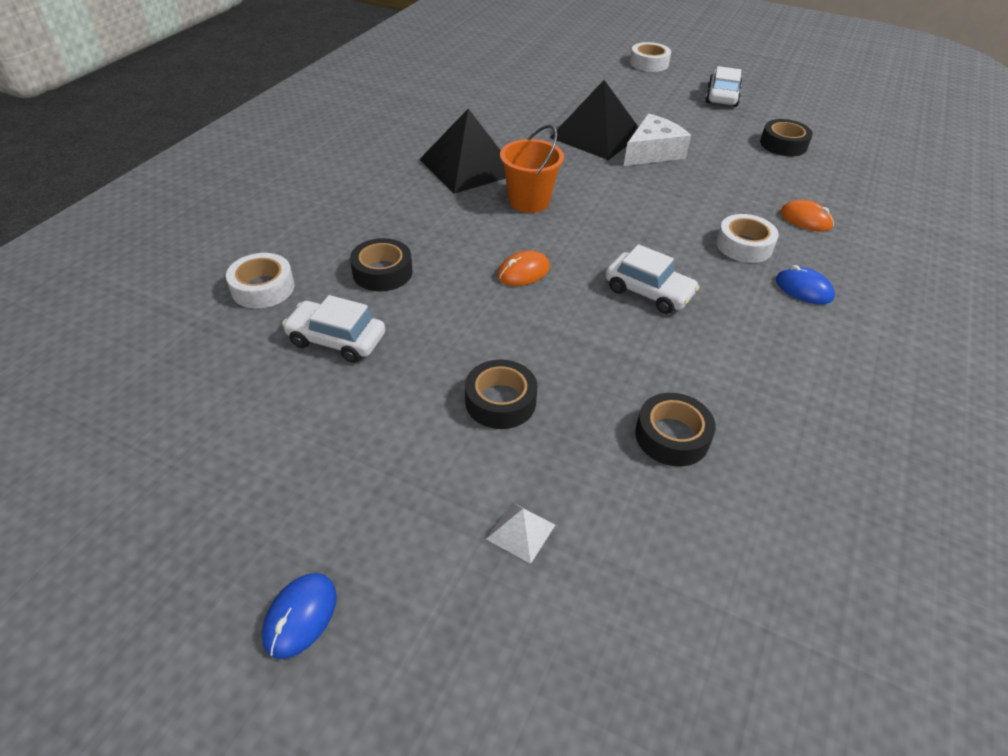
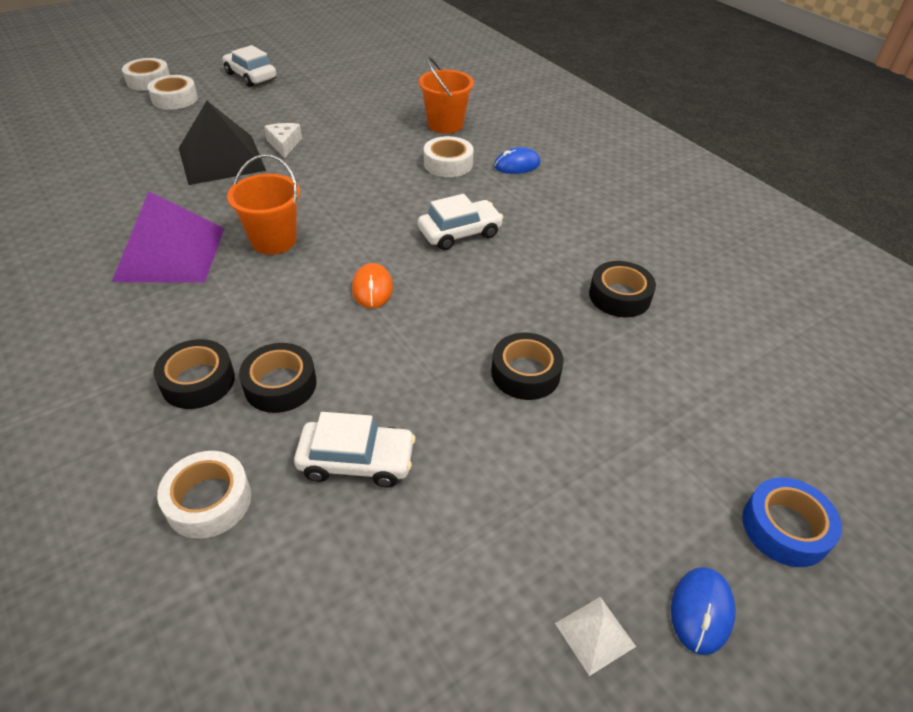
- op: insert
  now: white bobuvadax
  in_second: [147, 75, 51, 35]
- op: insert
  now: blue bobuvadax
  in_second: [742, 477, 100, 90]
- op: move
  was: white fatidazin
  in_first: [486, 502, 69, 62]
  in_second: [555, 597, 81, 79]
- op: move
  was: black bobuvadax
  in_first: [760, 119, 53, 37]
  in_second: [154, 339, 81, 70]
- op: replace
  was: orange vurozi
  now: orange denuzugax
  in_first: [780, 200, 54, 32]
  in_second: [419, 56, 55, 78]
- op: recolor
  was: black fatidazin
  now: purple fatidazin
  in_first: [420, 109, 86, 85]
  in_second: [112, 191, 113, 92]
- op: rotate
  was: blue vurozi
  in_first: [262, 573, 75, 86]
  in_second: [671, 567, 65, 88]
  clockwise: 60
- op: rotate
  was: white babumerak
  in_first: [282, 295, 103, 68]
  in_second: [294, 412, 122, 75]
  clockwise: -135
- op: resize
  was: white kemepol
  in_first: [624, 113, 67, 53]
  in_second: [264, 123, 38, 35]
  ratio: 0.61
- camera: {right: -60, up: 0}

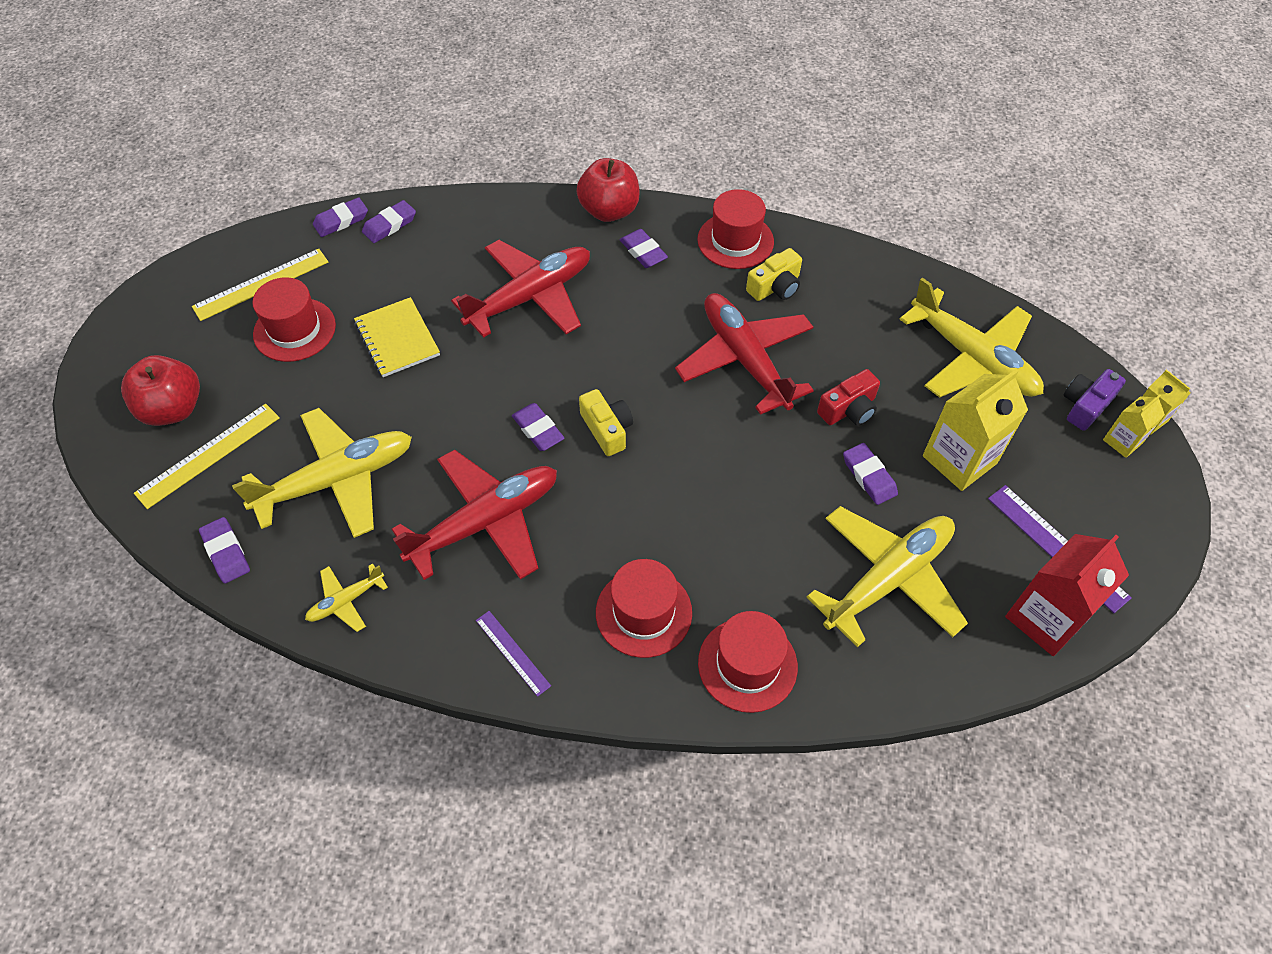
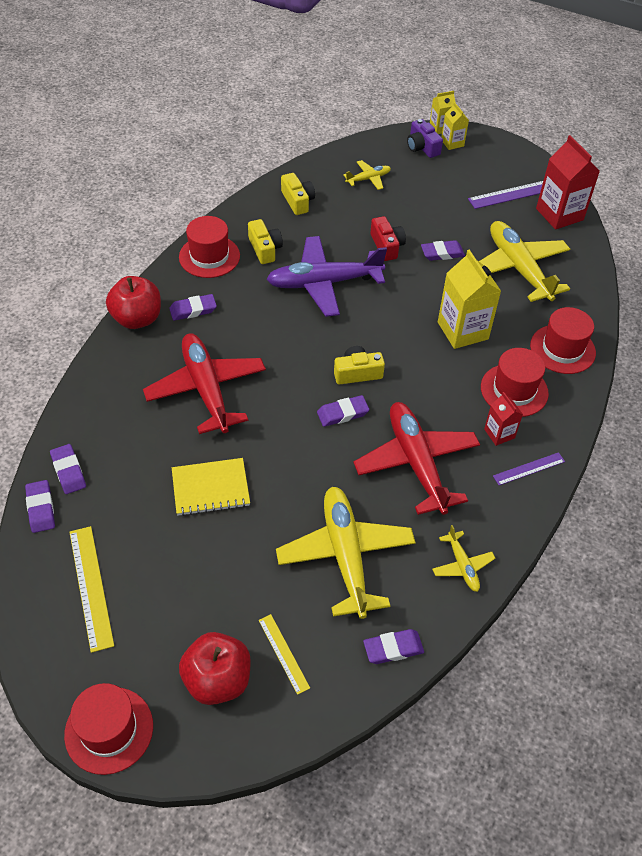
- op: insert
  now: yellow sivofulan
  in_second: [281, 173, 34, 42]
- op: insert
  now: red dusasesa
  in_second: [484, 392, 39, 54]
- op: move
  was: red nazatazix
  in_first: [253, 277, 83, 85]
  in_second: [64, 683, 89, 92]
- op: move
  was: yellow dusasesa
  in_first: [923, 369, 105, 122]
  in_second: [438, 250, 63, 99]
- op: recolor
  was: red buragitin
  now: purple buragitin
  in_first: [675, 293, 139, 122]
  in_second: [266, 236, 121, 81]
- op: resize
  was: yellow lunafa
  in_first: [134, 404, 146, 105]
  in_second: [259, 614, 51, 81]
  ratio: 0.61
- op: resize
  was: yellow buragitin
  in_first: [900, 277, 144, 121]
  in_second: [343, 160, 48, 30]
  ratio: 0.47
- camera: {right: -75, up: -5}

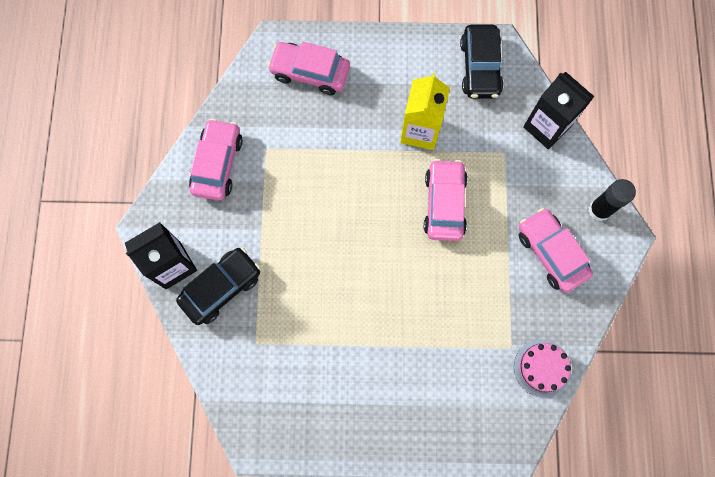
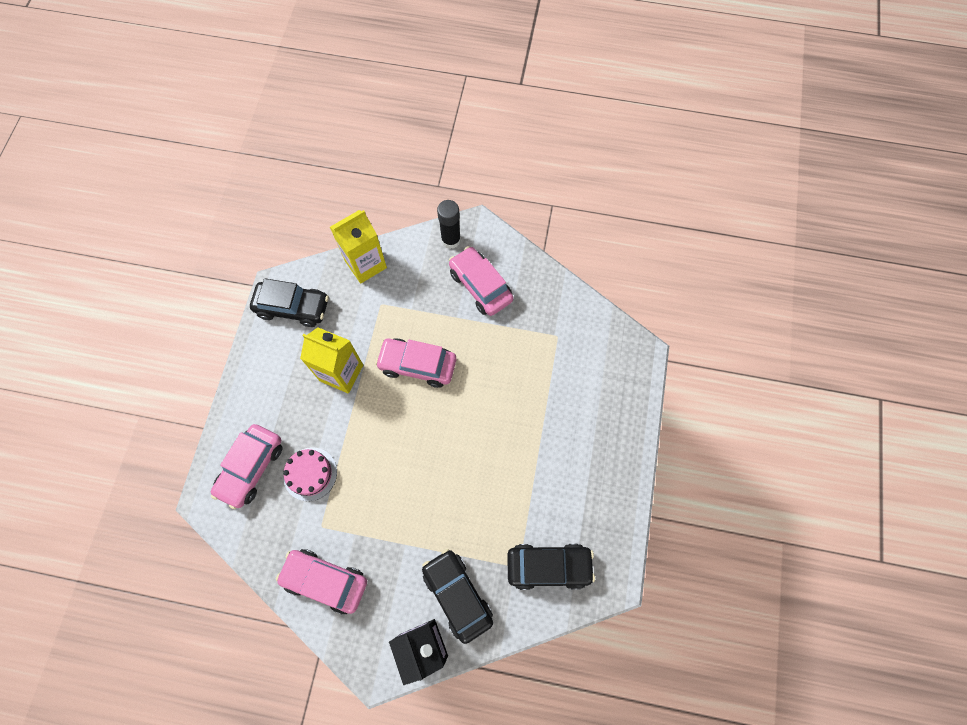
- op: insert
  now: black babumerak
  in_second: [507, 544, 88, 46]
- op: move
  was: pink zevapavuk
  in_first: [514, 339, 57, 58]
  in_second: [283, 447, 54, 54]
- op: recolor
  was: black dusasesa
  now: yellow dusasesa
  in_first: [523, 72, 72, 77]
  in_second: [330, 210, 57, 74]
- op: rotate
  was: pink babumerak
  in_first: [519, 208, 74, 85]
  in_second: [449, 246, 64, 70]
  clockwise: 75
- camera: {right: -80, up: -5}

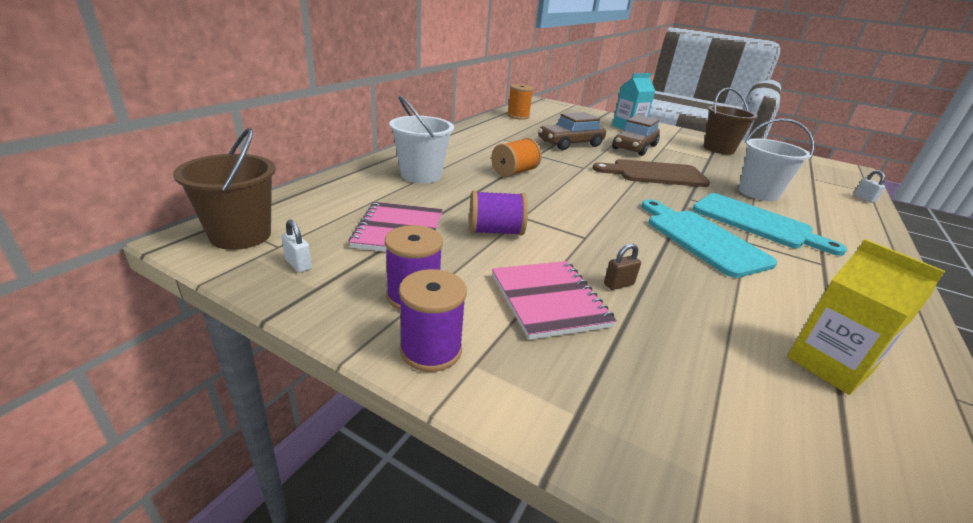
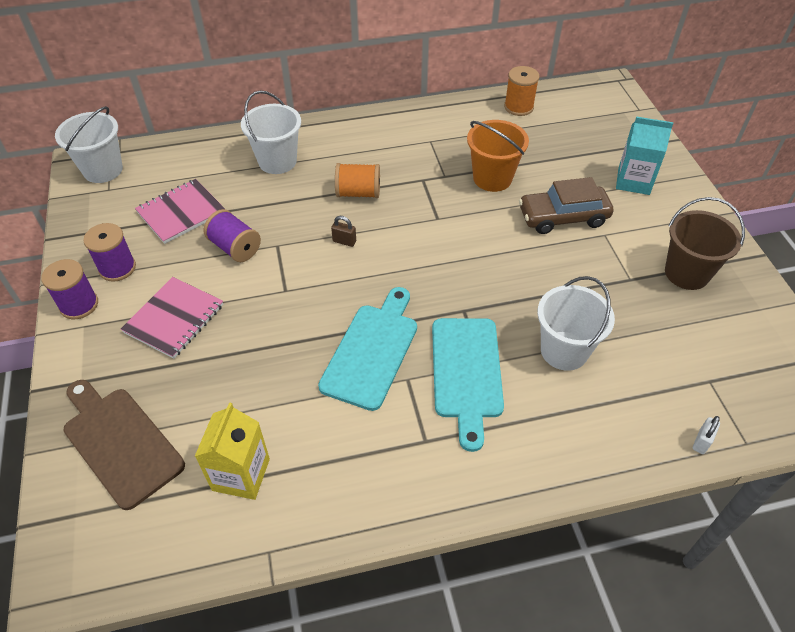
- op: delete
  was: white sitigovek
  in_first: [281, 219, 31, 54]
- op: move
  was: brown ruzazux
  in_first: [593, 159, 117, 28]
  in_second: [63, 380, 122, 130]
- op: move
  was: brown sitigovek
  in_first: [604, 243, 37, 47]
  in_second: [331, 216, 25, 31]
- op: replace
  was: brown babumerak
  now: orange denuzugax
  in_first: [538, 112, 68, 38]
  in_second: [467, 120, 62, 72]
- op: recolor
  was: brown denuzugax
  now: white denuzugax
  in_first: [173, 128, 103, 122]
  in_second: [55, 106, 68, 77]
- camera: {right: 50, up: 20}

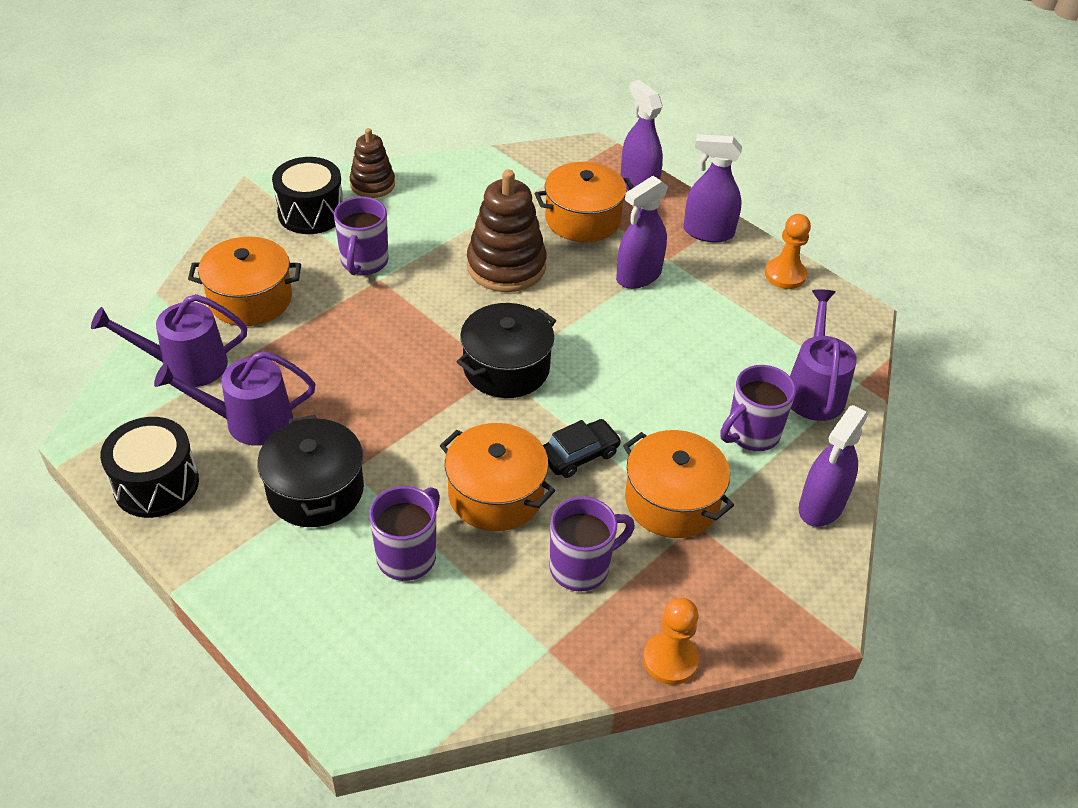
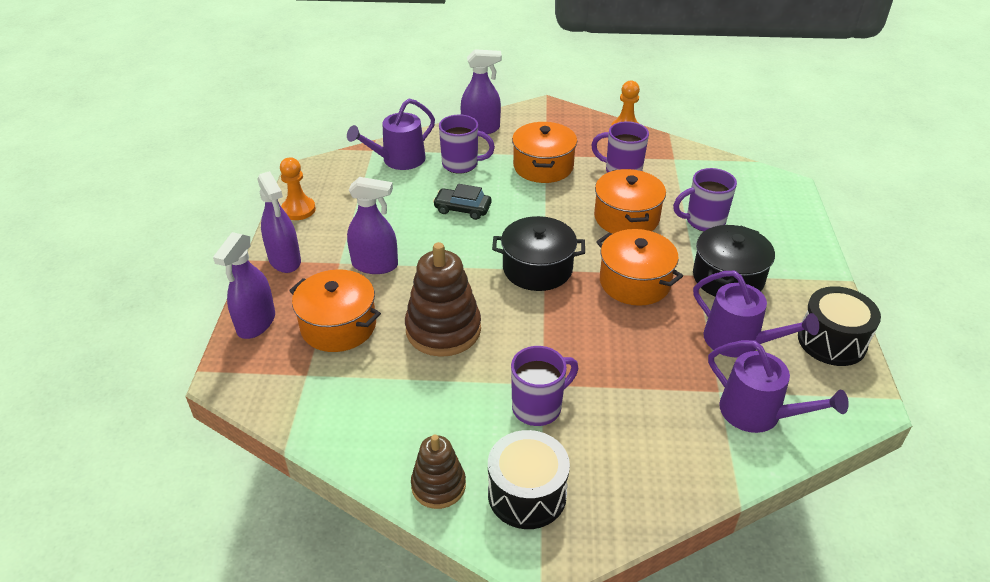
- op: move
  was: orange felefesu
  in_first: [188, 236, 113, 90]
  in_second: [596, 229, 87, 77]
- op: move
  was: black babumerak
  in_first: [543, 419, 78, 59]
  in_second: [433, 184, 58, 36]
- camera: {right: -130, up: -5}

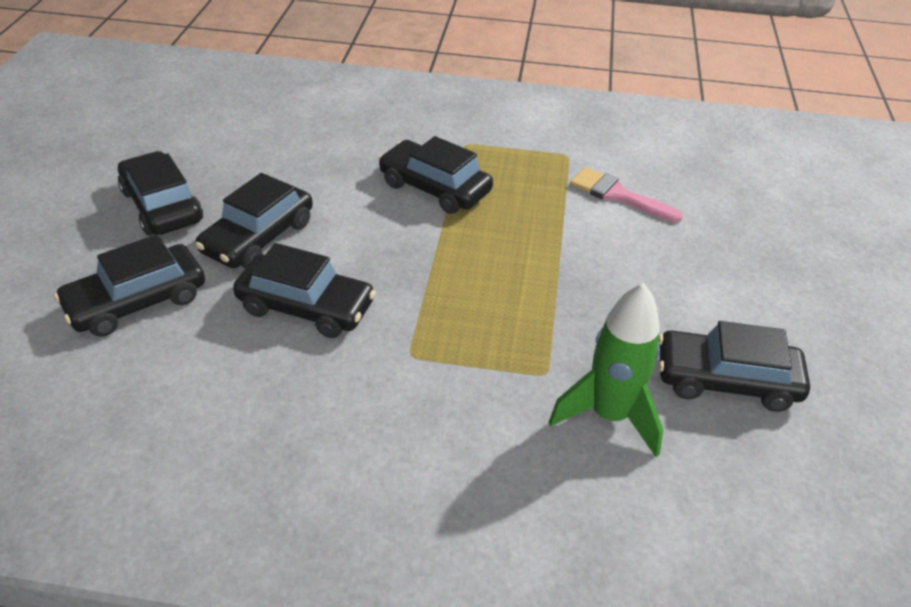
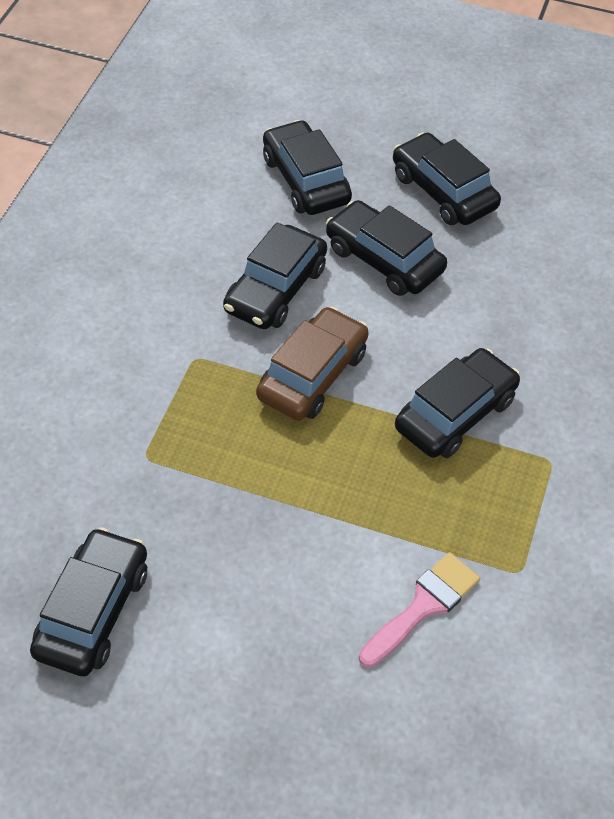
- op: delete
  was: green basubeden
  in_first: [549, 283, 114, 174]
- op: insert
  now: brown babumerak
  in_second: [256, 307, 113, 114]
- op: rotate
  was: black babumerak
  in_first: [118, 151, 85, 85]
  in_second: [393, 133, 108, 92]
  clockwise: -105
- camera: {right: 100, up: 10}

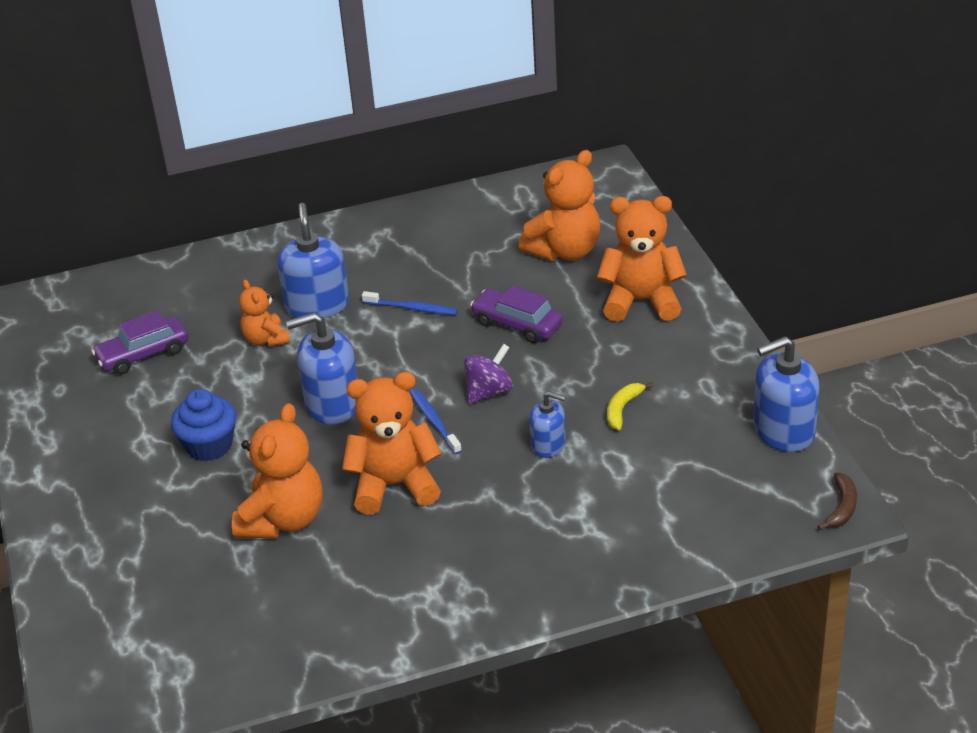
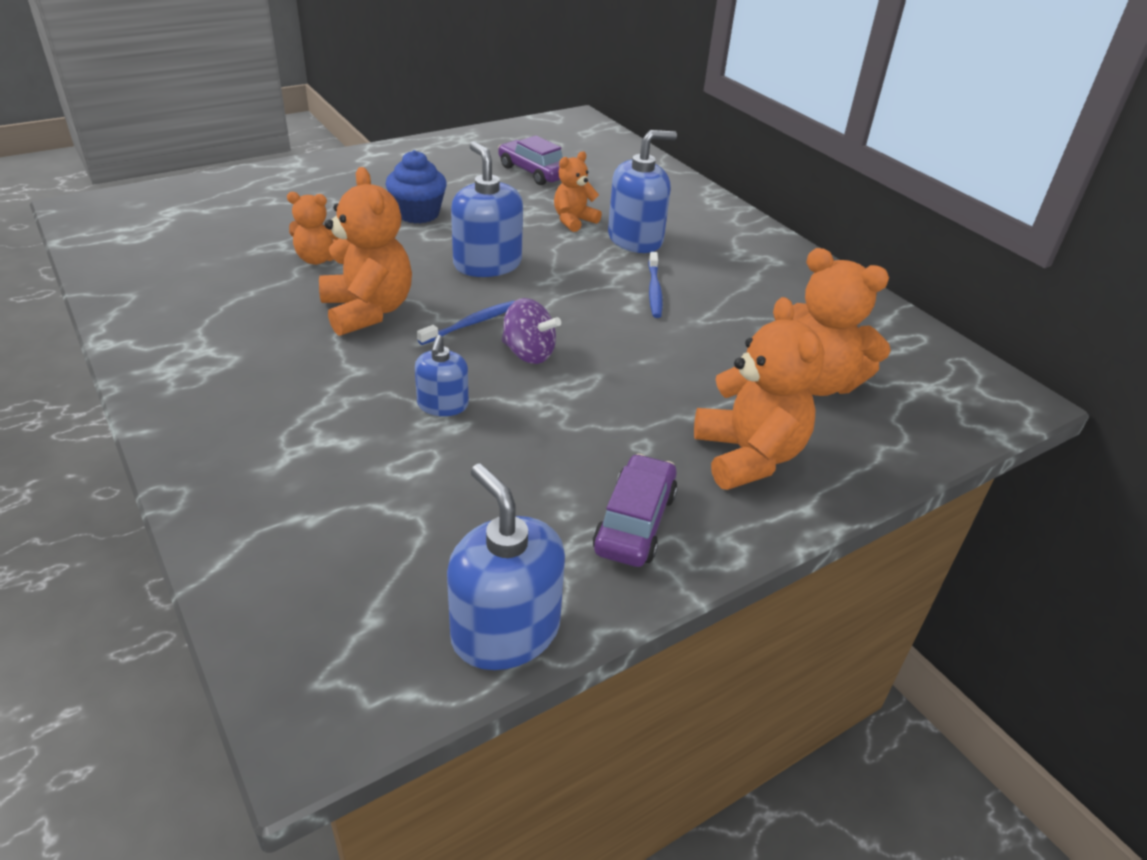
- op: delete
  was: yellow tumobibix
  in_first: [607, 382, 46, 48]
- op: delete
  was: brown tumobibix
  in_first: [817, 472, 40, 58]
- op: move
  was: purple babumerak
  in_first: [470, 285, 93, 58]
  in_second: [593, 454, 85, 113]
- op: resize
  was: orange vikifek
  in_first: [232, 403, 90, 135]
  in_second: [287, 192, 52, 73]
  ratio: 0.58
- camera: {right: 70, up: 0}

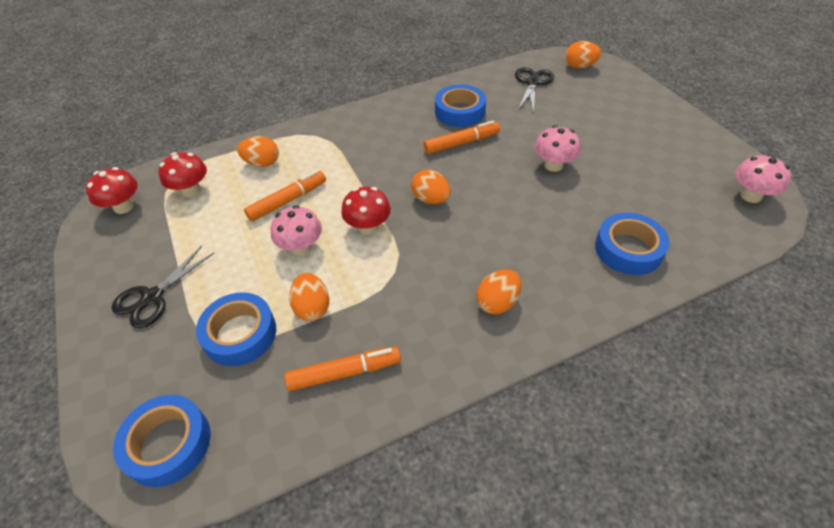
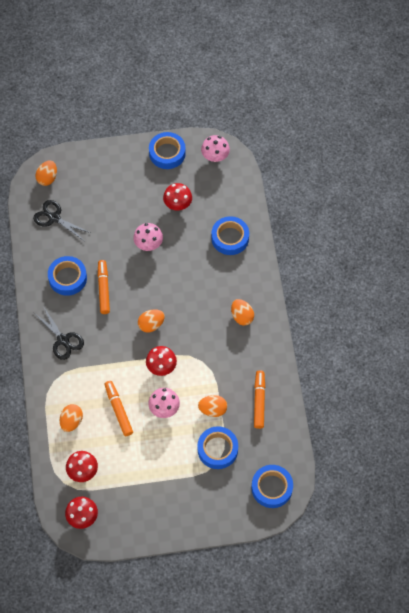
- op: insert
  now: blue bobuvadax
  in_second: [149, 132, 37, 37]
- op: insert
  now: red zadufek
  in_second: [163, 183, 29, 27]
- op: move
  was: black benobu
  in_first: [112, 246, 102, 82]
  in_second: [34, 306, 50, 54]
- camera: {right: -75, up: 15}

